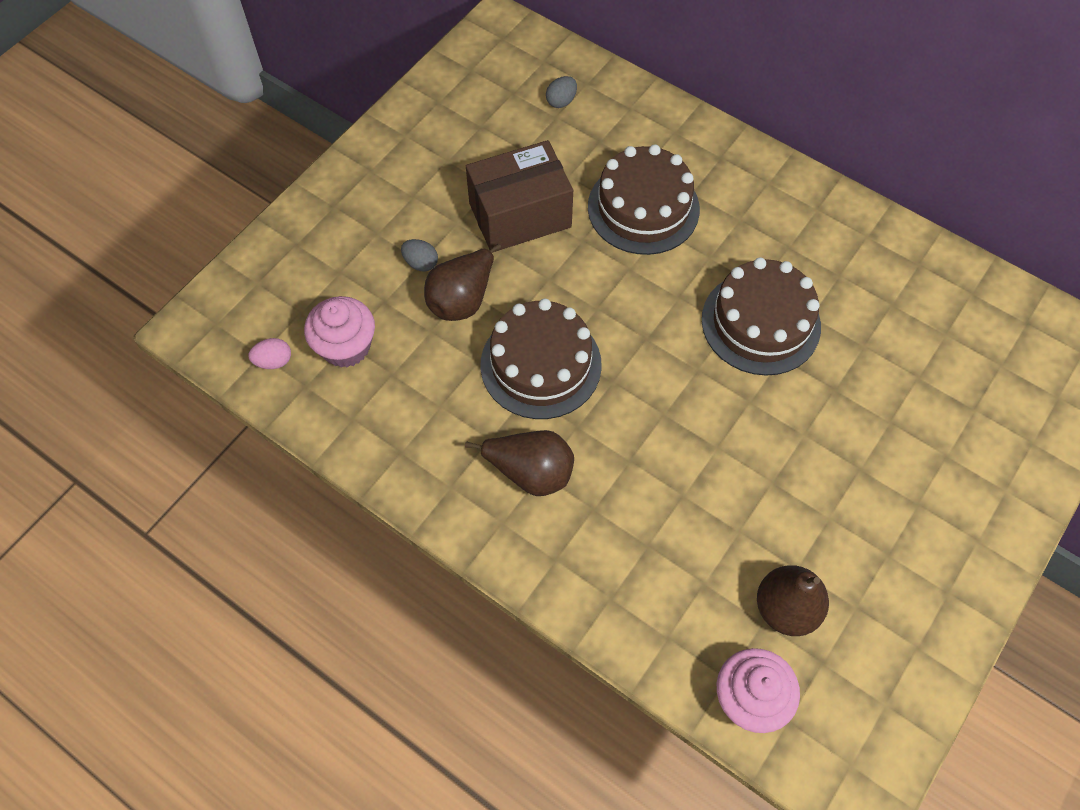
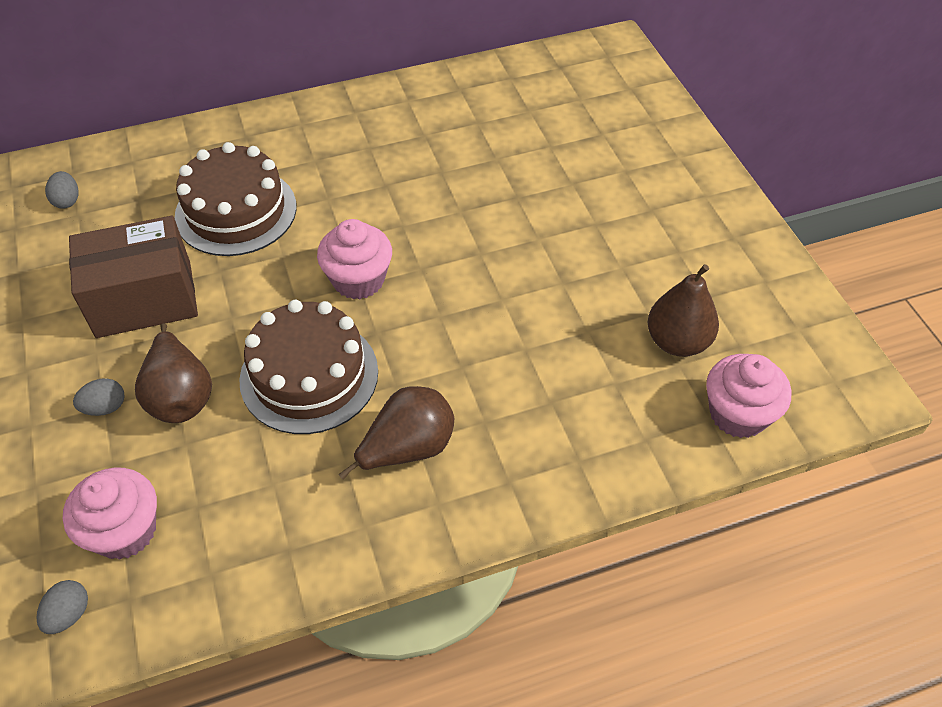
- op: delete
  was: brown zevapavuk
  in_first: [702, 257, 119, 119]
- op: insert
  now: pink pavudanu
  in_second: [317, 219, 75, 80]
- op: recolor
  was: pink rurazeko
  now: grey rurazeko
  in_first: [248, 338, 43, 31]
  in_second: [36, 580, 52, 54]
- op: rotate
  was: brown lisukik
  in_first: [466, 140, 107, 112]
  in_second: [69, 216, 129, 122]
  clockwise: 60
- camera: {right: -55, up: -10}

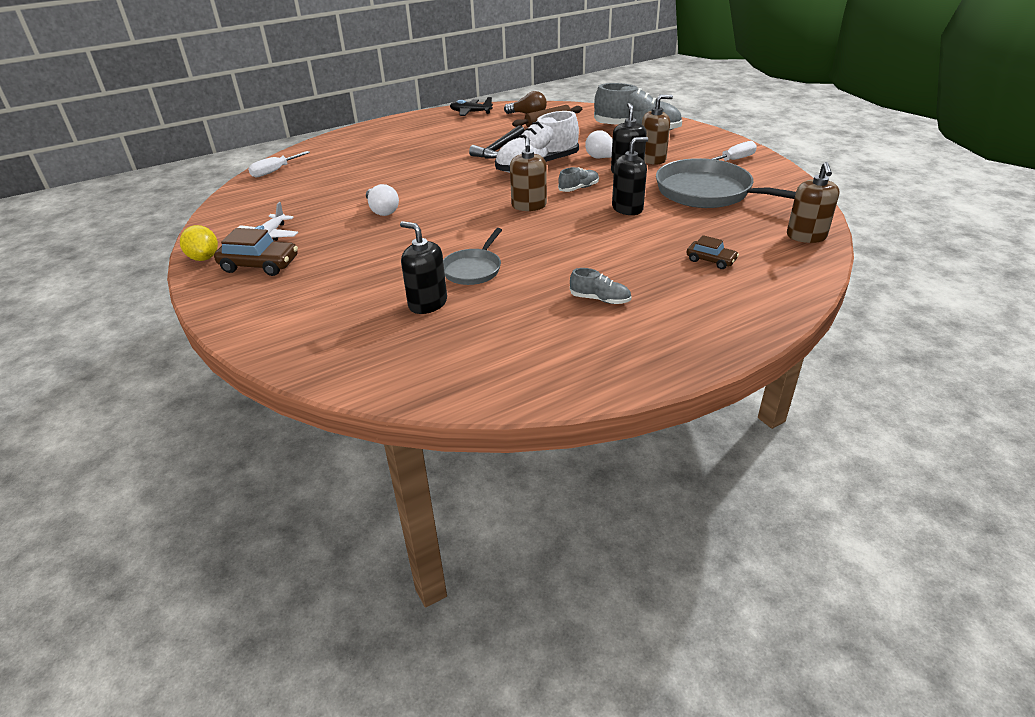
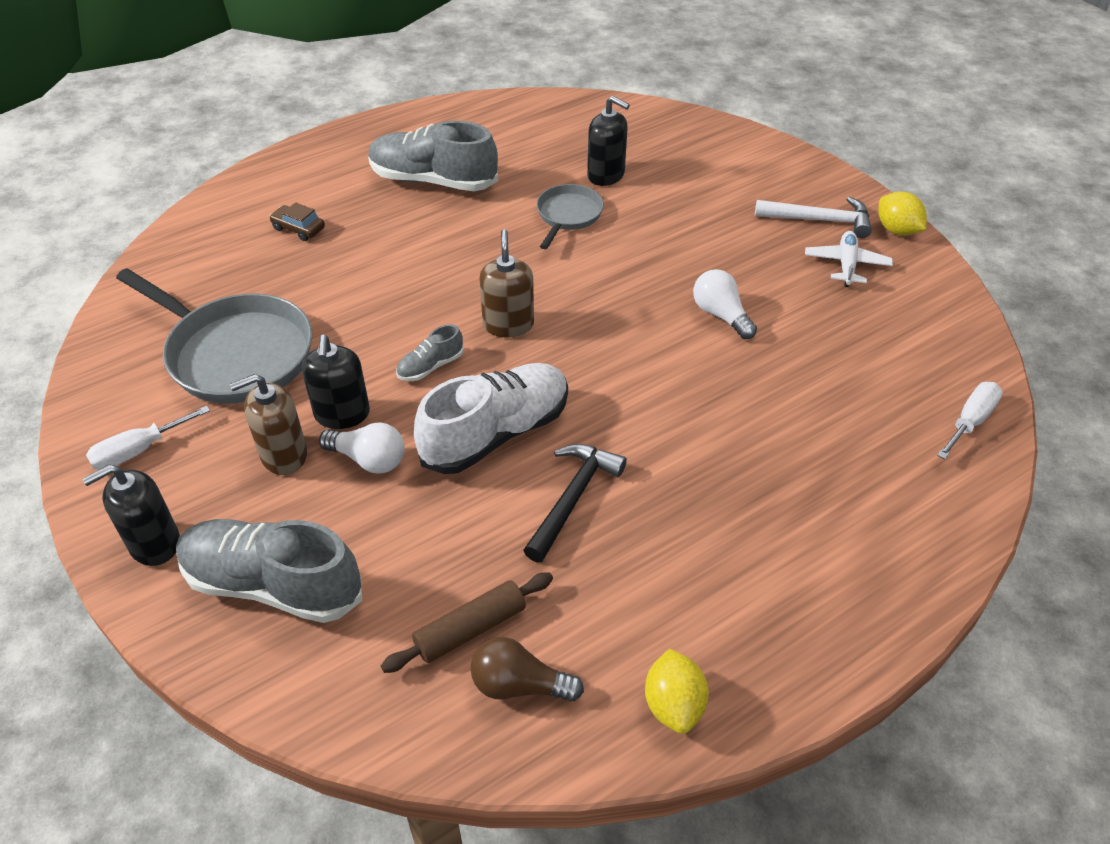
- op: delete
  was: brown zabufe
  in_first: [787, 162, 52, 81]
- op: move
  was: black zabufe
  in_first: [612, 137, 36, 78]
  in_second: [82, 464, 98, 102]
- op: replace
  was: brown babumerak
  now: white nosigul
  in_first: [214, 228, 84, 48]
  in_second: [755, 197, 117, 41]
- op: replace
  was: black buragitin
  now: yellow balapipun
  in_first: [450, 97, 43, 19]
  in_second: [645, 649, 64, 85]
- op: resize
  was: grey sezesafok
  in_first: [570, 268, 61, 36]
  in_second: [368, 121, 130, 70]
  ratio: 2.16
- camera: {right: 175, up: 10}

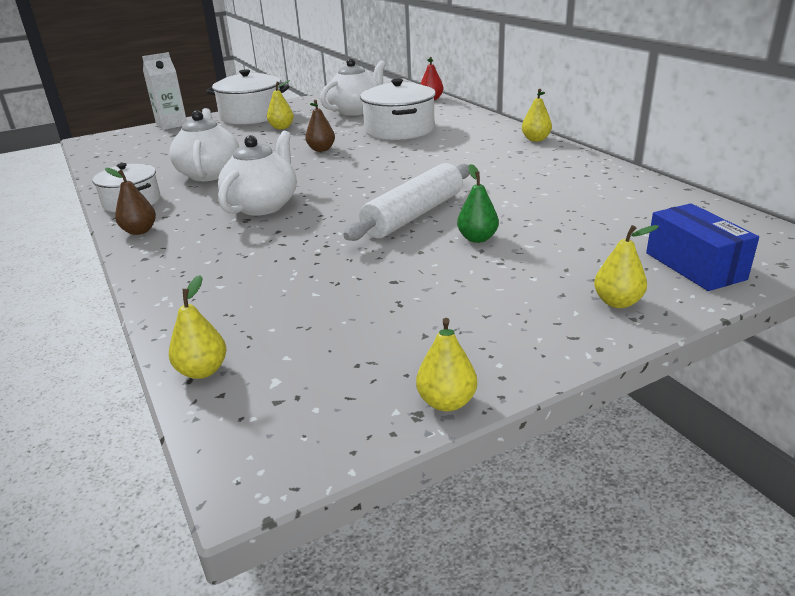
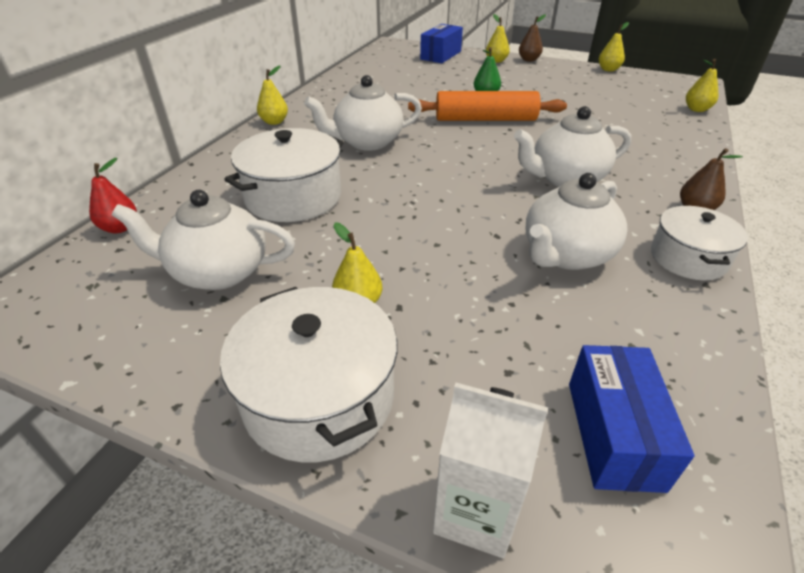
- op: insert
  now: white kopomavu
  in_second: [304, 75, 118, 76]
- op: insert
  now: blue lisukik
  in_second: [569, 345, 125, 148]
- op: move
  was: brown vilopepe
  in_first: [305, 100, 30, 52]
  in_second: [519, 14, 27, 48]
- op: recolor
  was: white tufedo
  now: orange tufedo
  in_first: [343, 163, 127, 78]
  in_second: [408, 91, 159, 30]
- camera: {right: -130, up: 10}

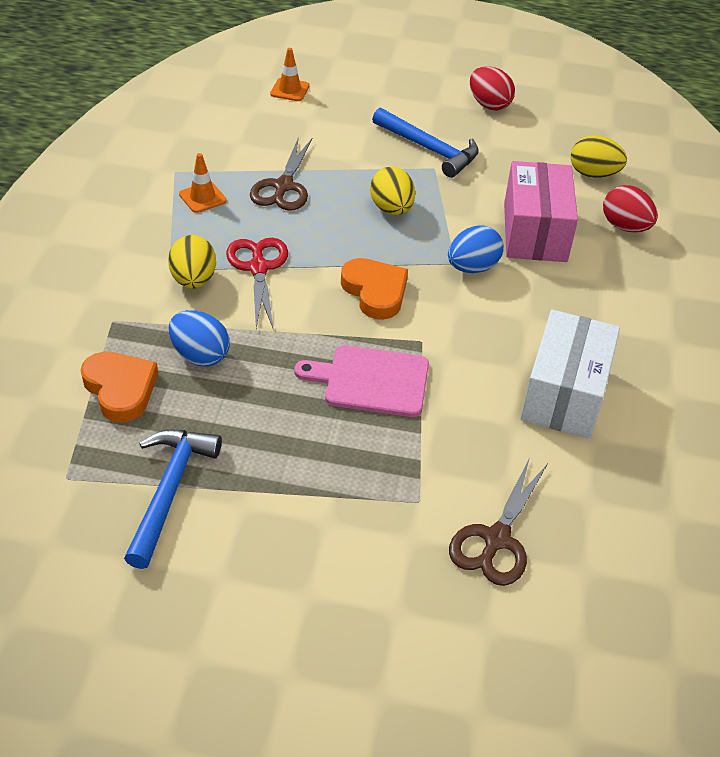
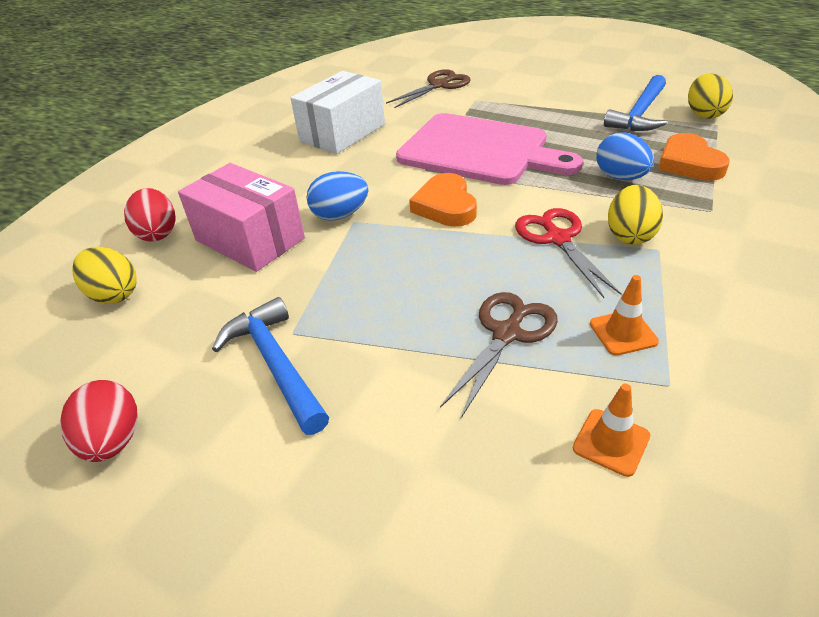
- op: move
  was: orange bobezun
  in_first: [270, 48, 40, 53]
  in_second: [573, 383, 77, 94]
- op: move
  was: yellow rurazeko
  in_first: [370, 167, 45, 48]
  in_second: [688, 73, 45, 46]
- op: rotate
  was: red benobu
  in_first: [226, 238, 62, 90]
  in_second: [515, 208, 107, 90]
  clockwise: 150
- op: rotate
  was: pink lisukik
  in_first: [504, 161, 74, 101]
  in_second: [178, 163, 127, 109]
  clockwise: -75
- op: resize
  was: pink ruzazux
  in_first: [295, 345, 134, 72]
  in_second: [396, 113, 187, 72]
  ratio: 1.66
- camera: {right: -155, up: -5}

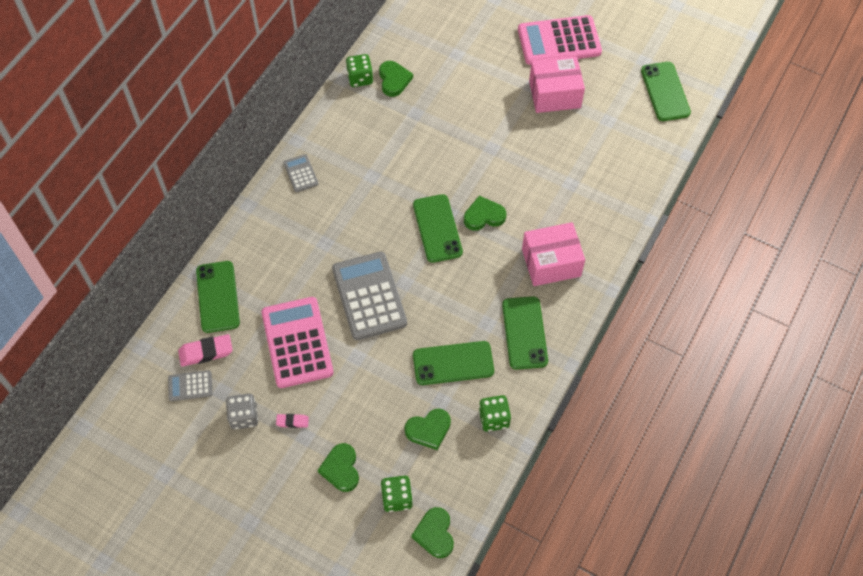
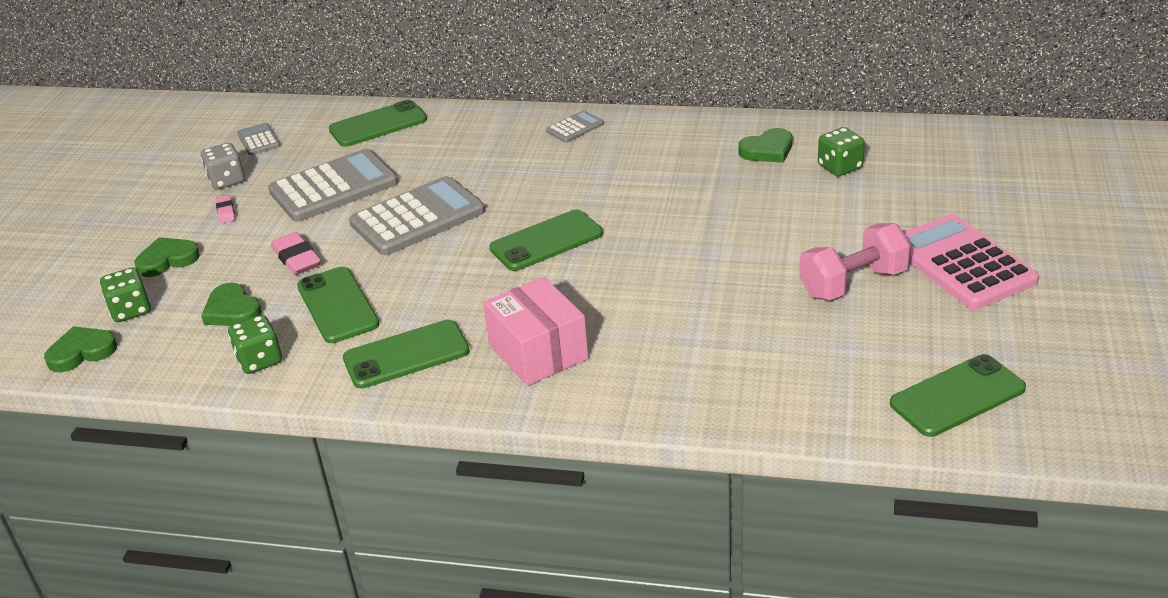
- op: delete
  was: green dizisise
  in_first: [464, 196, 42, 35]
- op: move
  was: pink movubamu
  in_first: [178, 334, 55, 33]
  in_second: [271, 232, 50, 43]
- op: move
  was: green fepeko
  in_first: [346, 54, 27, 33]
  in_second: [818, 127, 47, 49]
- op: replace
  was: pink lisukik
  now: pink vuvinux
  in_first: [529, 56, 56, 57]
  in_second: [799, 223, 112, 77]
- op: recolor
  was: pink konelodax
  now: grey konelodax
  in_first: [262, 297, 72, 91]
  in_second: [268, 149, 130, 73]
- camera: {right: 75, up: -25}

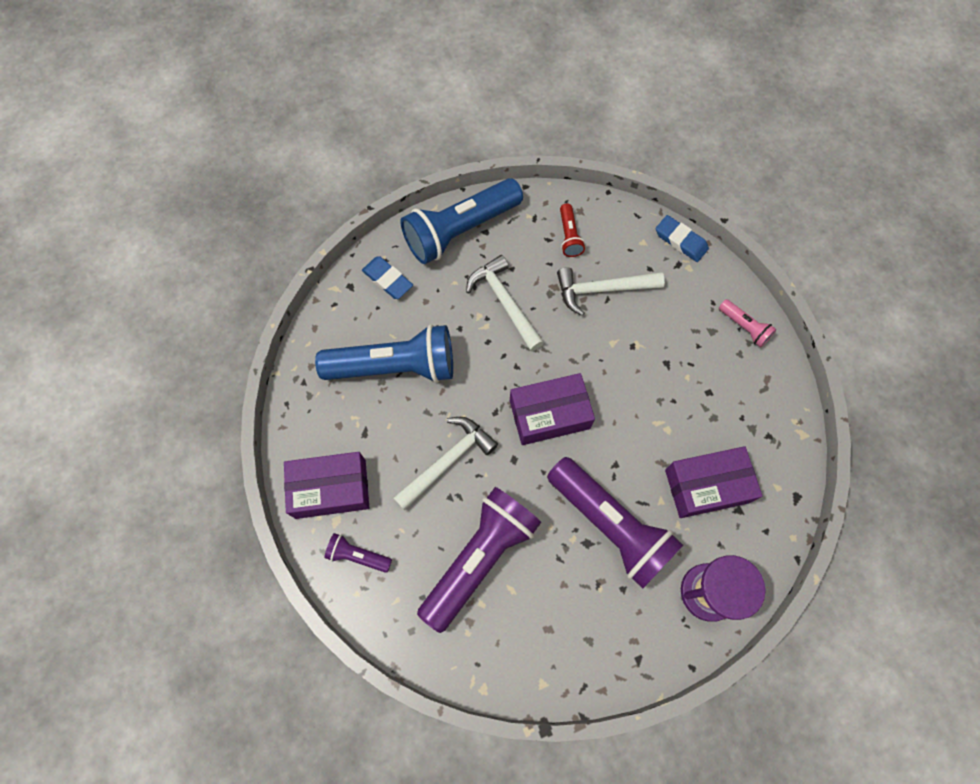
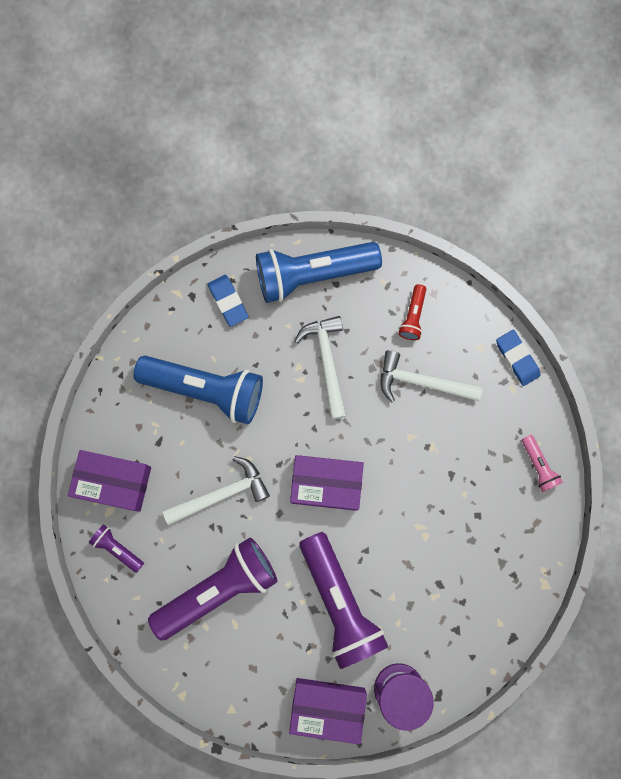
- op: move
  was: purple lisukik
  in_first: [665, 446, 97, 72]
  in_second: [289, 678, 78, 66]
- camera: {right: 20, up: 10}

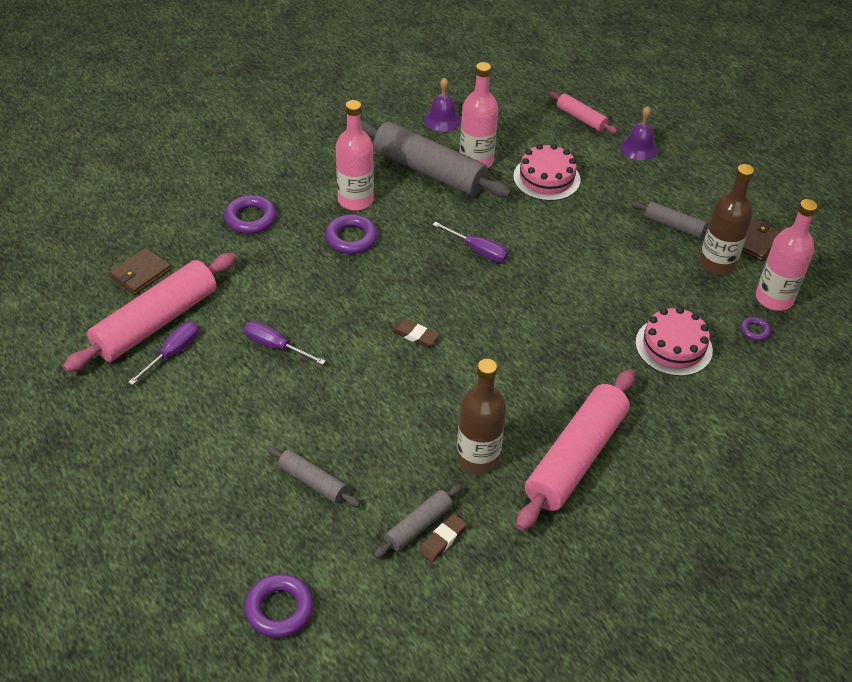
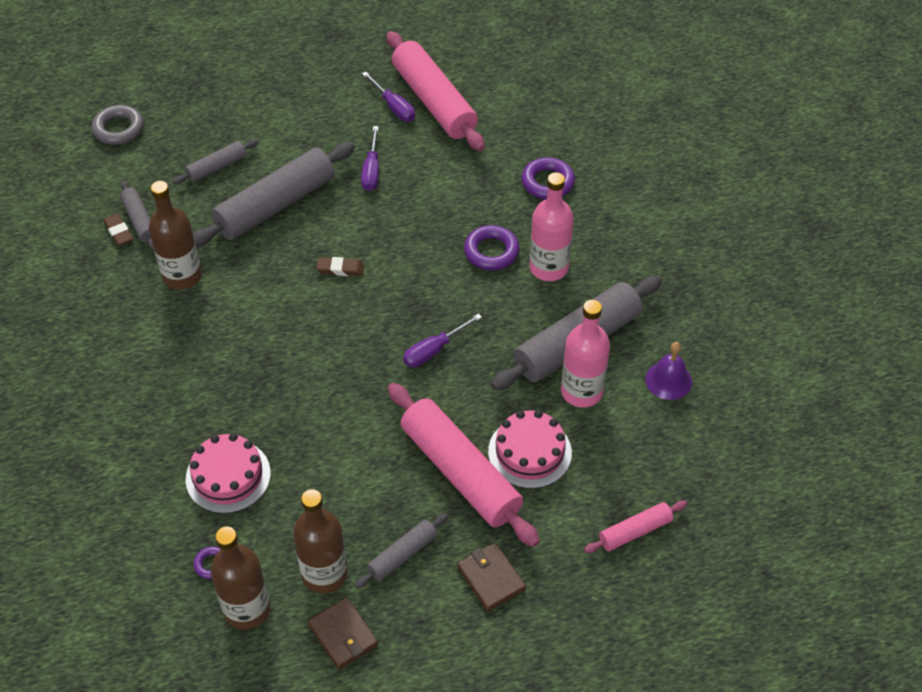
- op: delete
  was: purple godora
  in_first: [620, 106, 38, 55]
- op: insert
  now: grey tufedo
  in_second: [193, 142, 162, 105]
- op: move
  was: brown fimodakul
  in_first: [109, 248, 62, 47]
  in_second: [457, 543, 69, 68]
- op: move
  was: pink tufedo
  in_first: [516, 369, 119, 162]
  in_second: [388, 383, 152, 164]
- op: recolor
  was: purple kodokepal
  now: grey kodokepal
  in_first: [244, 574, 70, 64]
  in_second: [92, 105, 52, 40]
- op: recolor
  was: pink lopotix
  now: brown lopotix
  in_first: [756, 199, 61, 112]
  in_second: [210, 527, 61, 103]
- op: rotate
  was: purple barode
  in_first: [244, 321, 82, 44]
  in_second: [361, 126, 18, 65]
  clockwise: 135
- op: rotate
  was: brown movubamu
  in_first: [392, 319, 47, 28]
  in_second: [316, 257, 48, 19]
  clockwise: 45
- camera: {right: 110, up: 5}

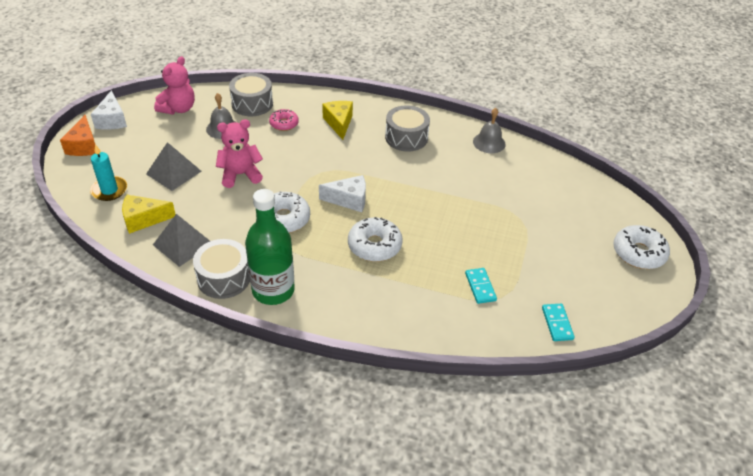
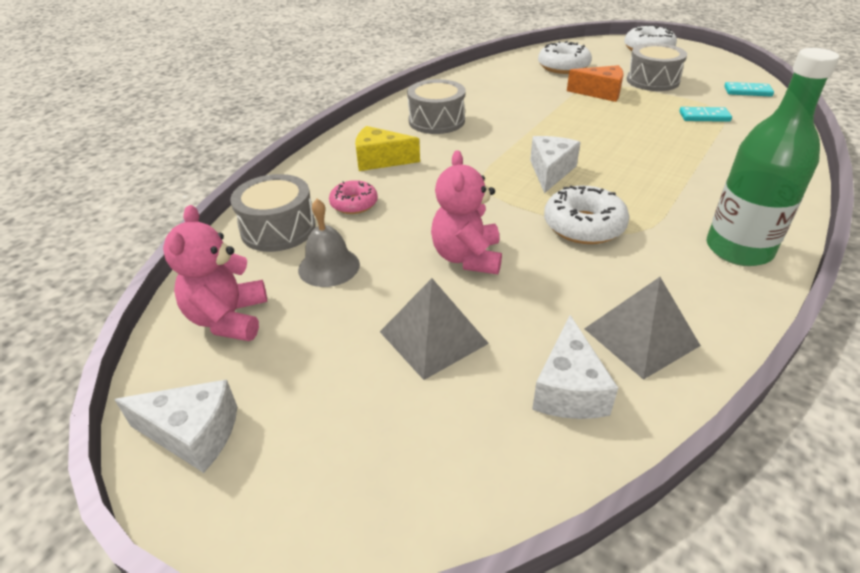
- op: delete
  was: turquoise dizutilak
  in_first: [90, 144, 37, 57]
- op: delete
  was: grey godora
  in_first: [473, 108, 33, 45]
- op: move
  was: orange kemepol
  in_first: [60, 115, 35, 41]
  in_second: [567, 65, 57, 37]
- op: move
  was: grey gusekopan
  in_first: [193, 239, 57, 60]
  in_second: [627, 43, 60, 48]
- op: move
  was: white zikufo
  in_first: [348, 217, 55, 45]
  in_second: [538, 41, 54, 33]
- op: recolor
  was: yellow kemepol
  now: white kemepol
  in_first: [122, 195, 54, 39]
  in_second: [532, 315, 86, 104]
- op: rotate
  was: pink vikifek
  in_first: [154, 56, 41, 59]
  in_second: [163, 205, 104, 136]
  clockwise: -135
- camera: {right: -70, up: -5}

